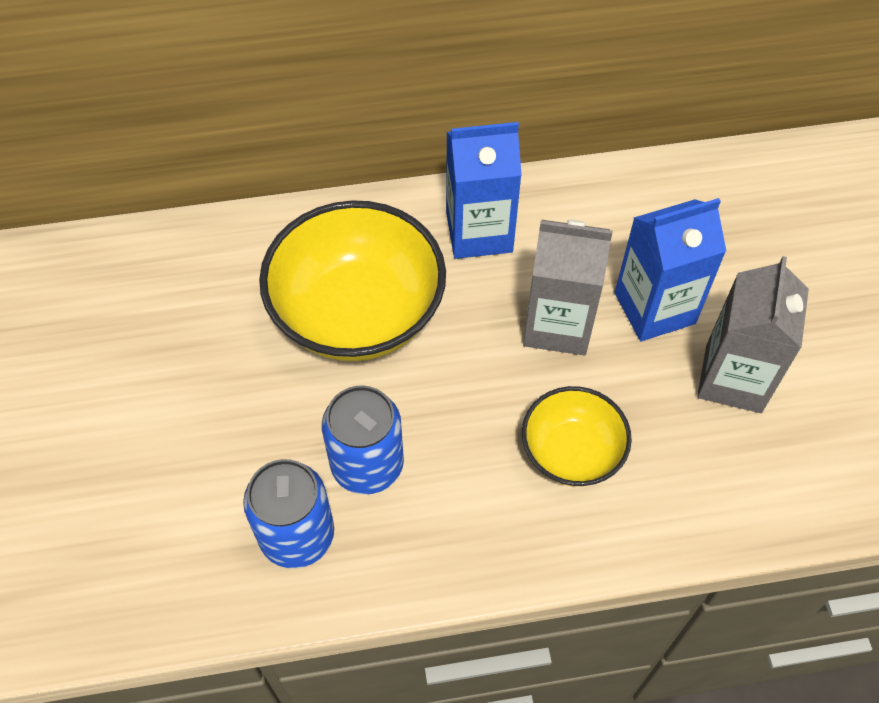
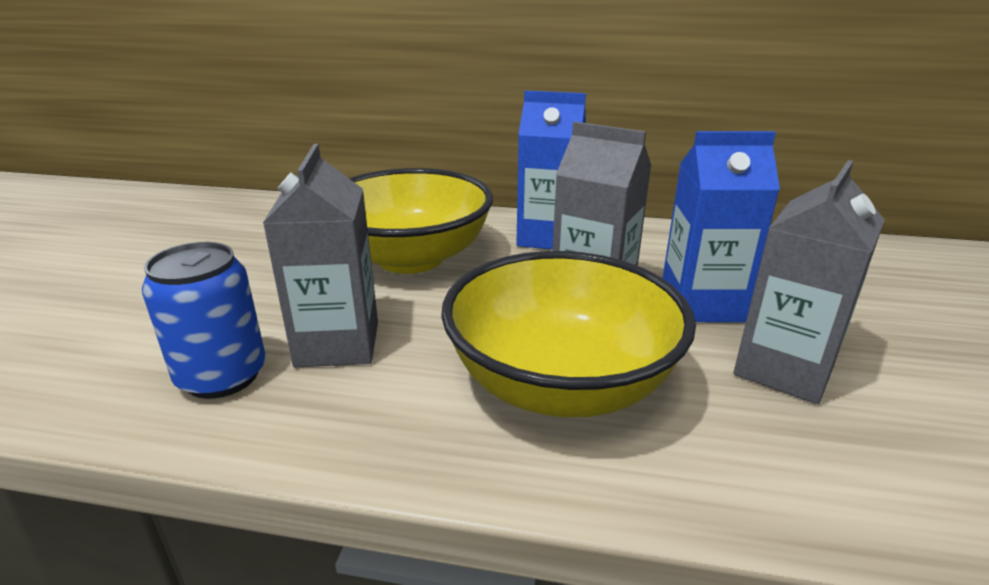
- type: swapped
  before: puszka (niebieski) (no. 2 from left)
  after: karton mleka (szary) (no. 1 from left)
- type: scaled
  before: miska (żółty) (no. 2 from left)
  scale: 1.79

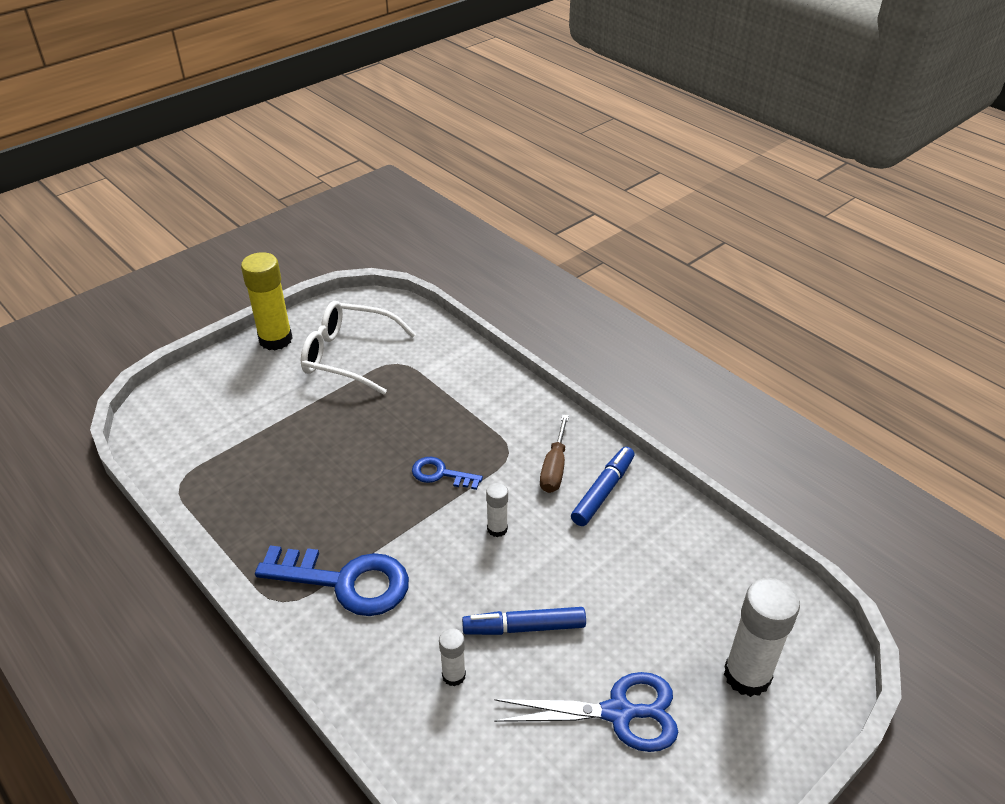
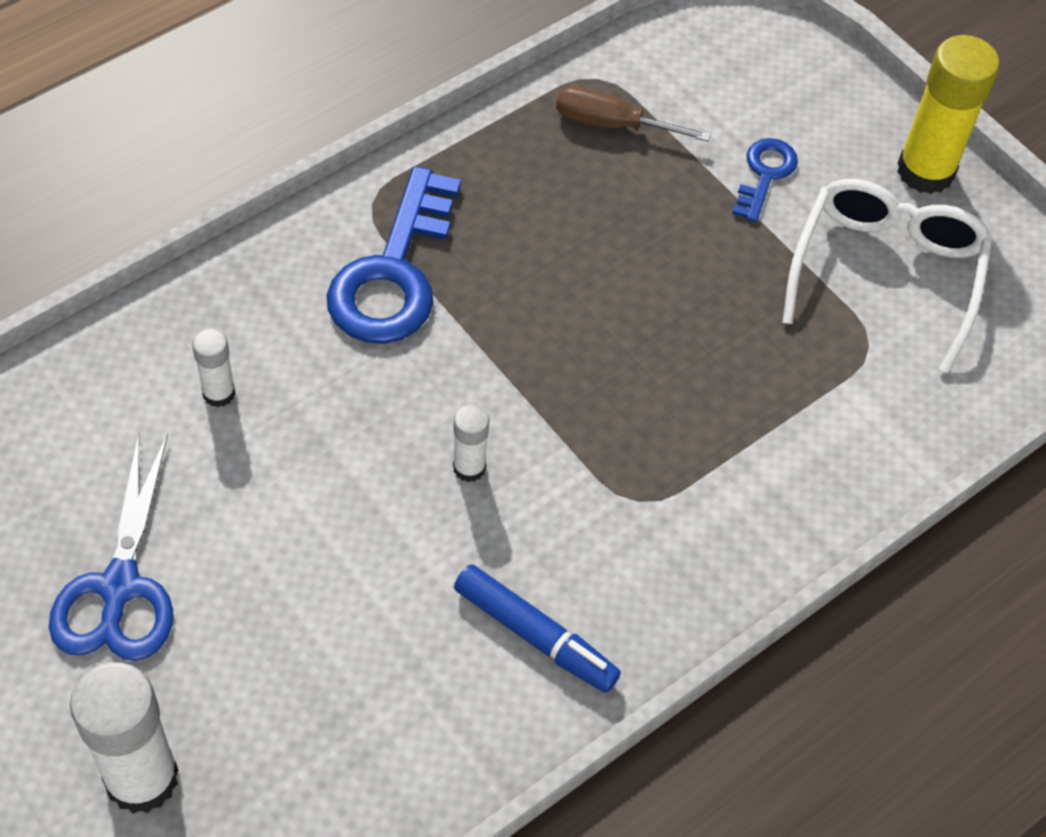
- type: shifted
  before: śrubokręt (brązowy)
- type: shifted
  before: klucz (niebieski) (no. 2 from left)
- type: gone
  before: flamaster (niebieski) (no. 1 from left)

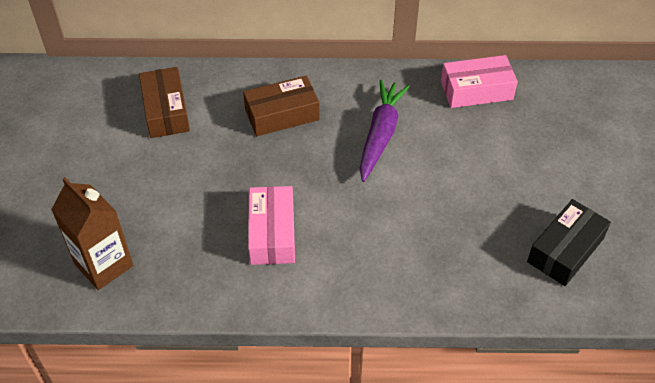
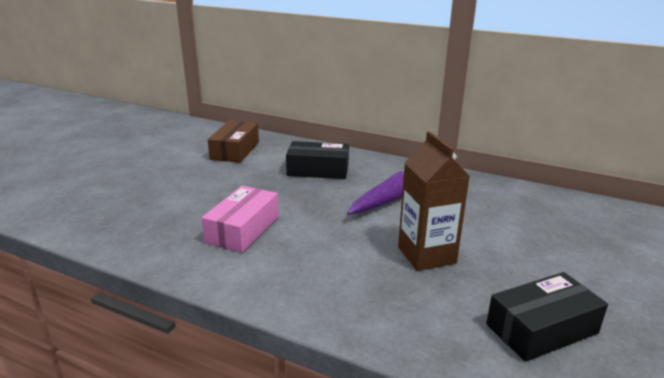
- type: gone
  before: pudełko (różowy) (no. 2 from left)
- type: repainted
  before: pudełko (brązowy) (no. 2 from left)
  after: pudełko (czarny) (no. 1 from left)
- type: shifted
  before: karton mleka (brązowy)

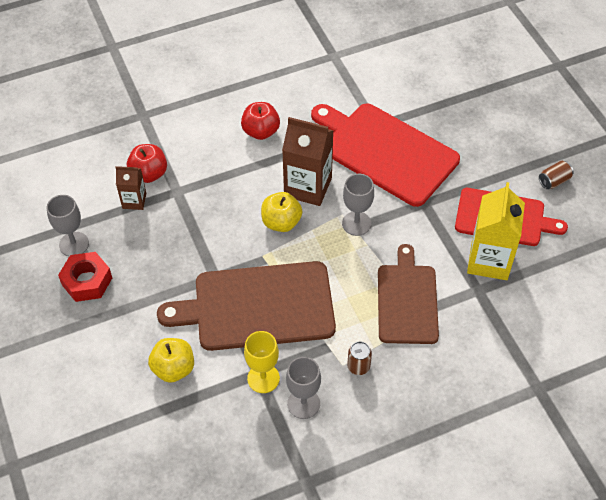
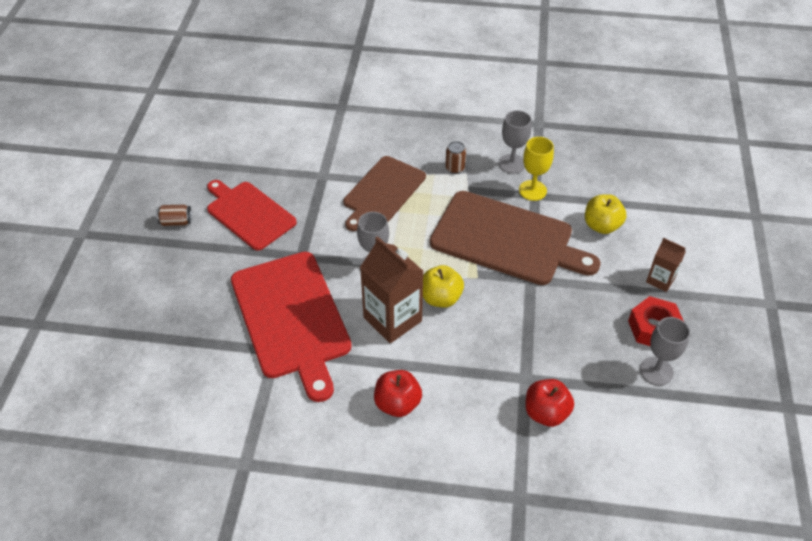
- type: shifted
  before: karton mleka (brązowy) (no. 1 from left in the first image)
  after: karton mleka (brązowy) (no. 2 from left)
- type: gone
  before: karton mleka (żółty)

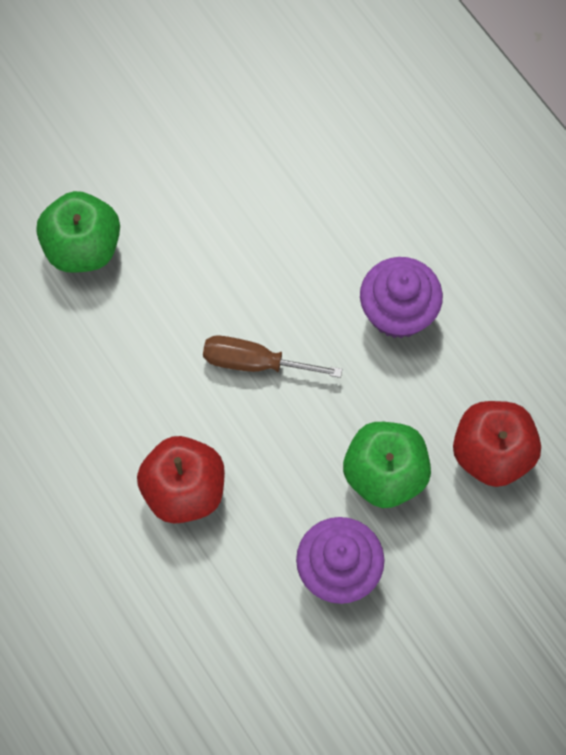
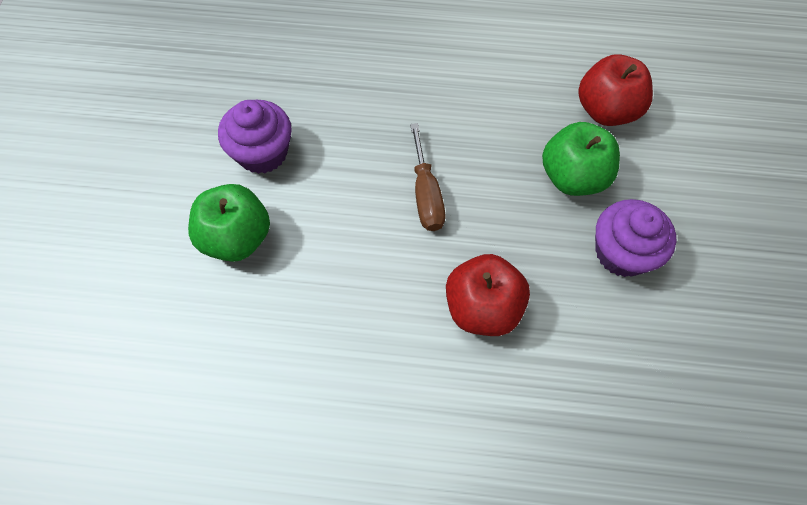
- type: shifted
  before: muffinka (fioletowy) (no. 2 from left in the first image)
  after: muffinka (fioletowy) (no. 1 from left)
- type: rotated
  before: śrubokręt (brązowy)
  turn: -60

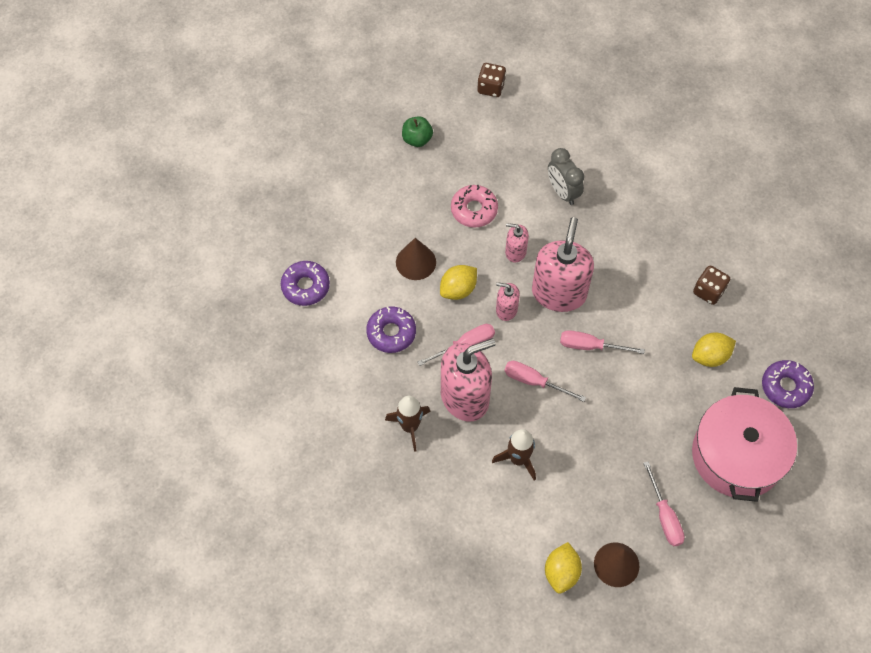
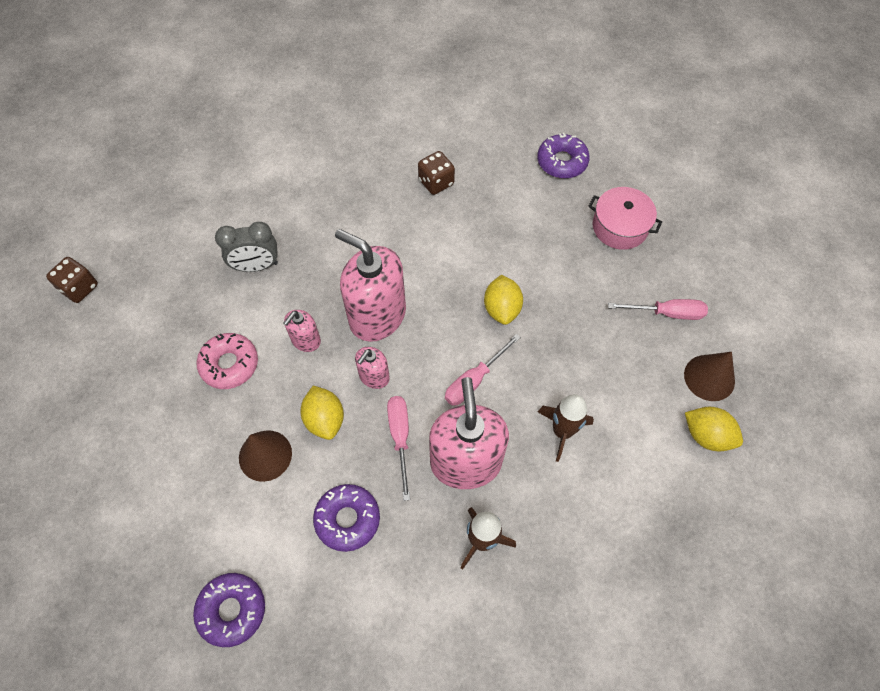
- type: gone
  before: jabłko (zielony)
- type: gone
  before: śrubokręt (różowy) (no. 3 from left)
- type: shifted
  before: cytryna (żółty) (no. 3 from left in the first image)
  after: cytryna (żółty) (no. 2 from left)
- type: scaled
  before: garnek (różowy)
  scale: 0.59

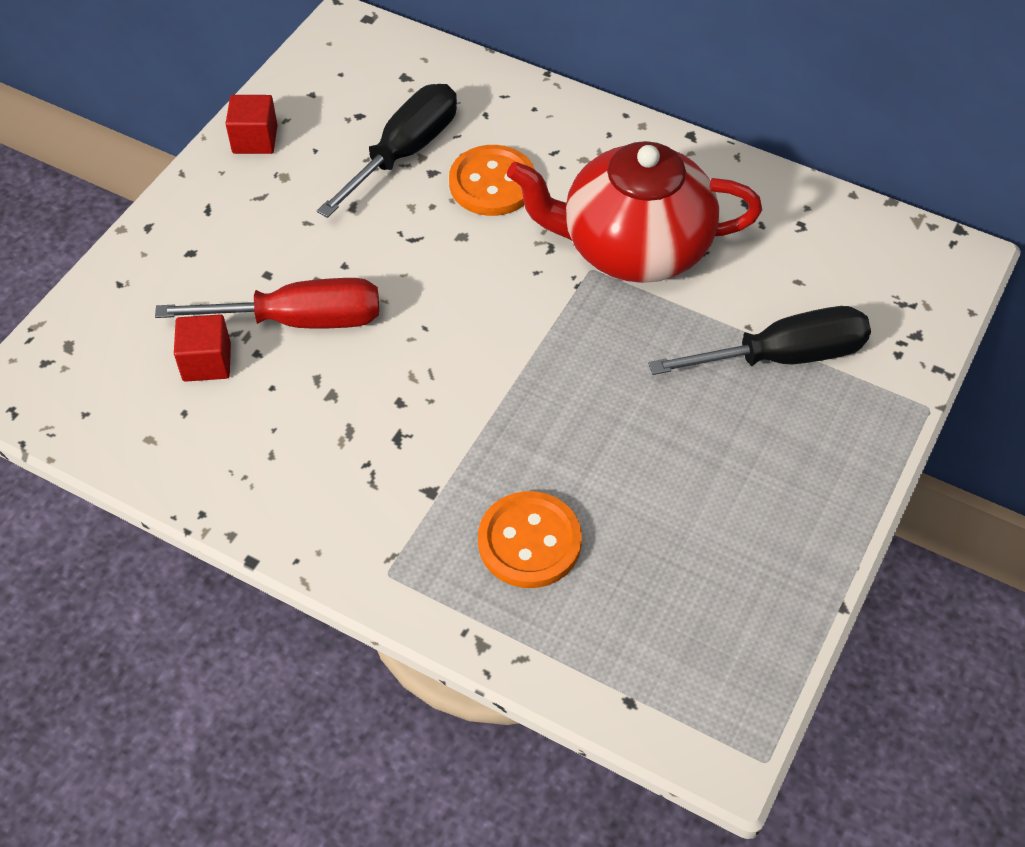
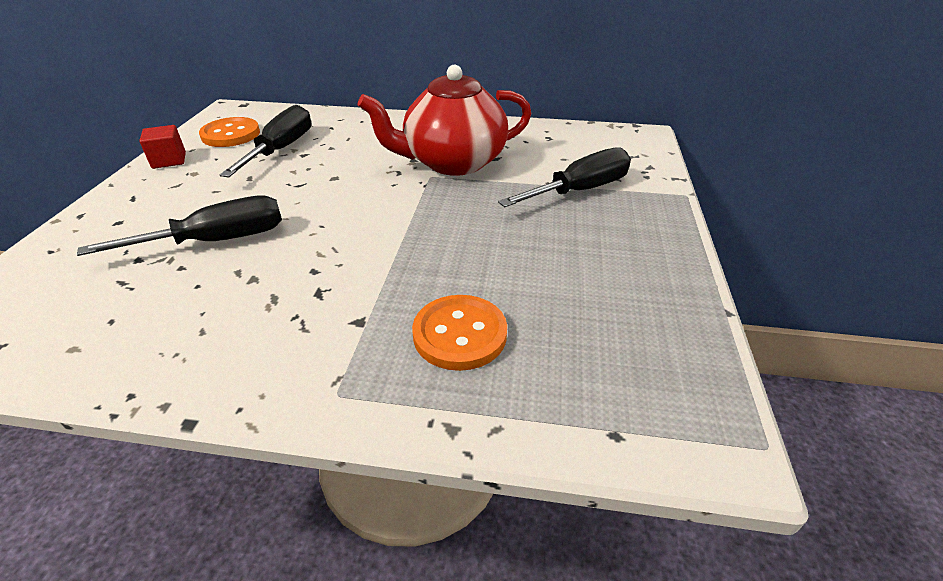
- type: shifted
  before: guzik (pomarańczowy) (no. 1 from left)
- type: repainted
  before: śrubokręt (czerwony)
  after: śrubokręt (czarny) (no. 1 from left)
- type: gone
  before: sześcian (czerwony) (no. 1 from left)

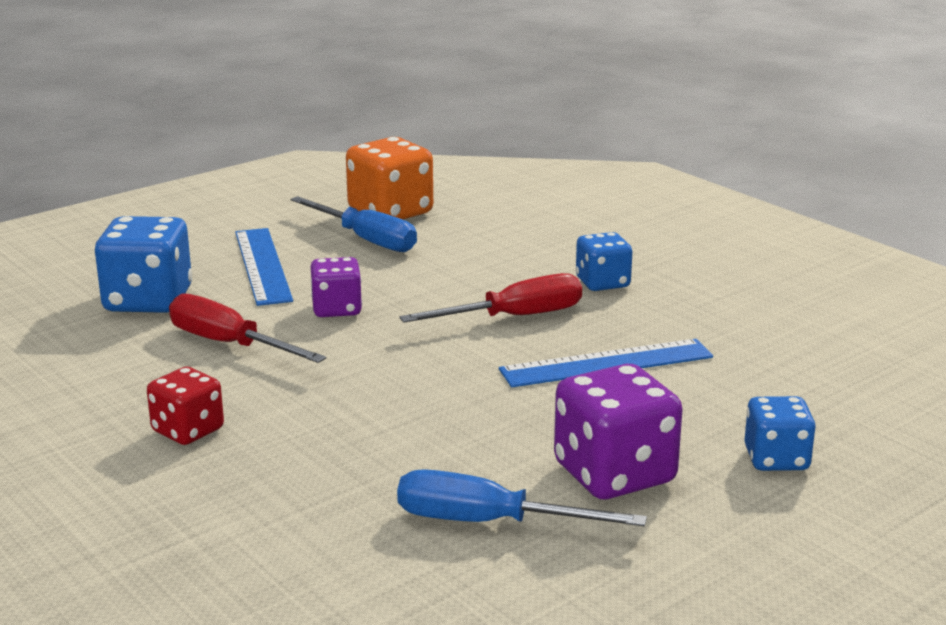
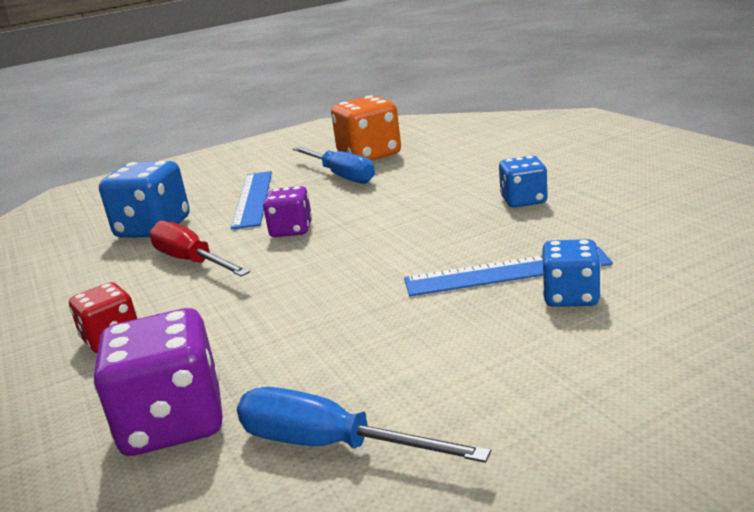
- type: gone
  before: śrubokręt (czerwony) (no. 2 from left)
- type: shifted
  before: kostka do gry (fioletowy) (no. 2 from left in the first image)
  after: kostka do gry (fioletowy) (no. 1 from left)
- type: shifted
  before: kostka do gry (niebieski) (no. 3 from left)

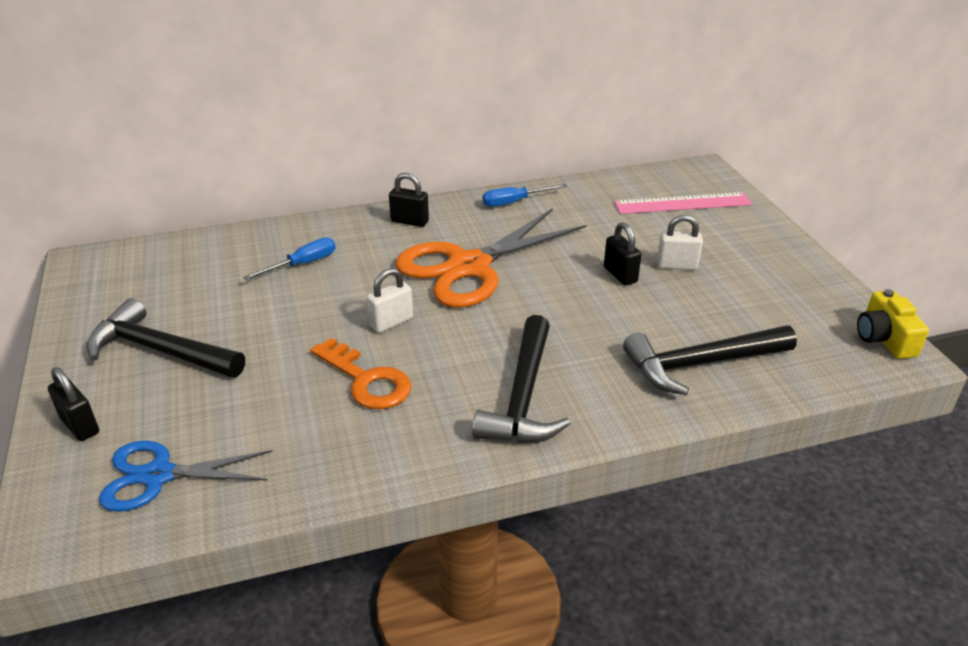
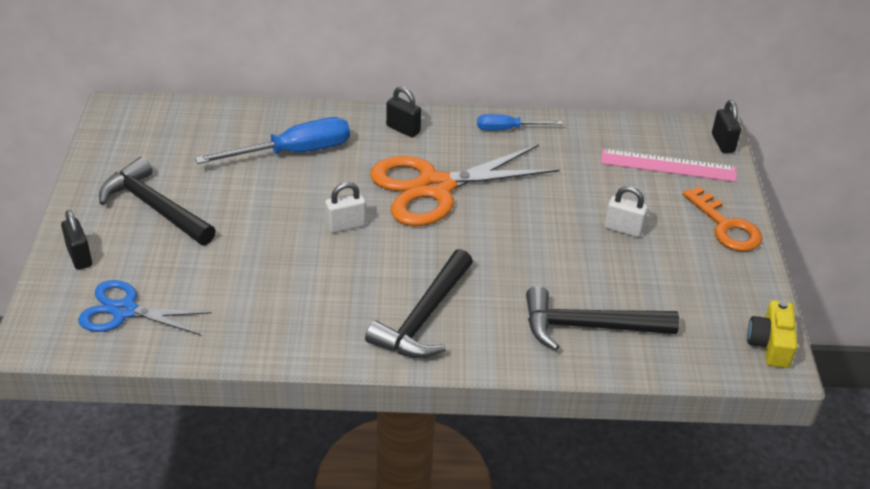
- type: shifted
  before: kłódka (czarny) (no. 3 from left)
- type: scaled
  before: śrubokręt (niebieski) (no. 1 from left)
  scale: 1.76
- type: shifted
  before: klucz (pomarańczowy)

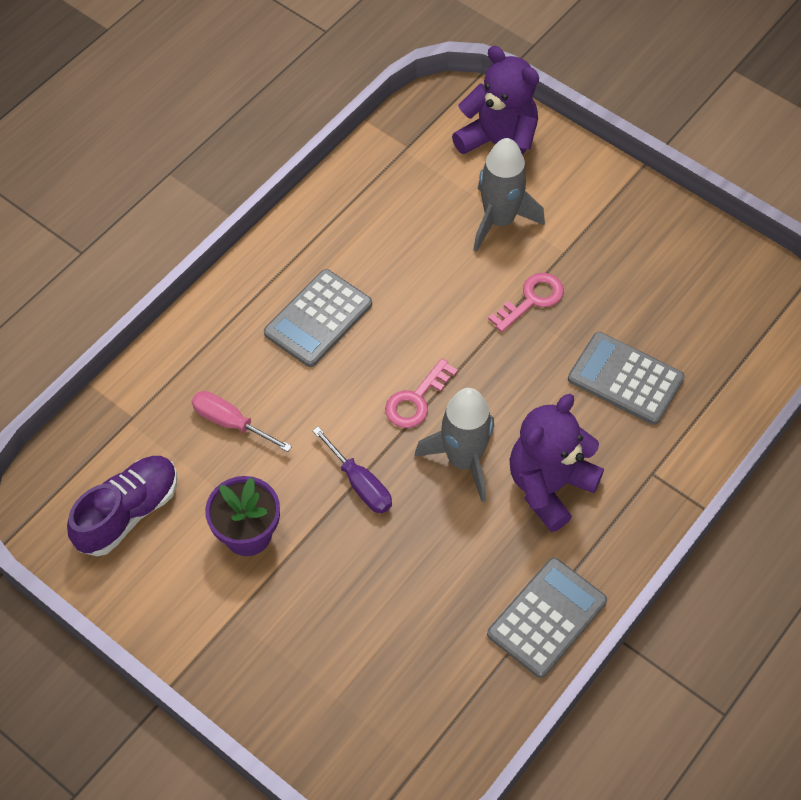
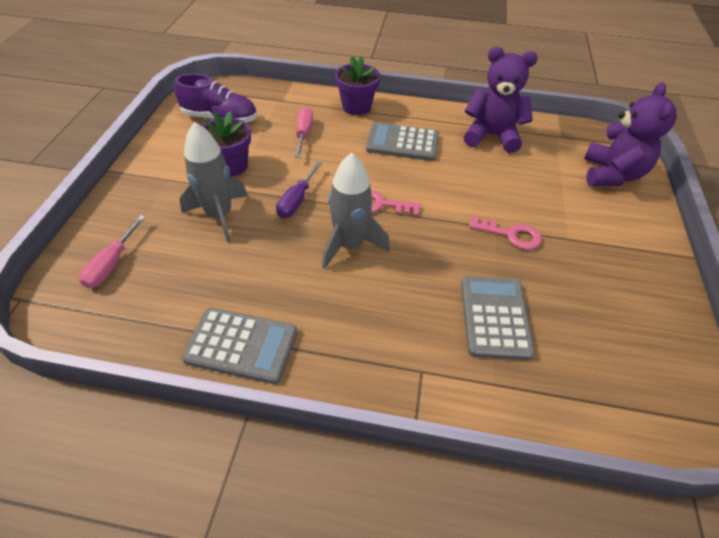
- type: shifted
  before: rakieta (szary) (no. 2 from left in the first image)
  after: rakieta (szary) (no. 1 from left)
- type: shifted
  before: miś (fioletowy) (no. 2 from left in the first image)
  after: miś (fioletowy) (no. 1 from left)
- type: new
  after: doniczka (fioletowy) (no. 2 from left)
- type: new
  after: śrubokręt (różowy) (no. 1 from left)

